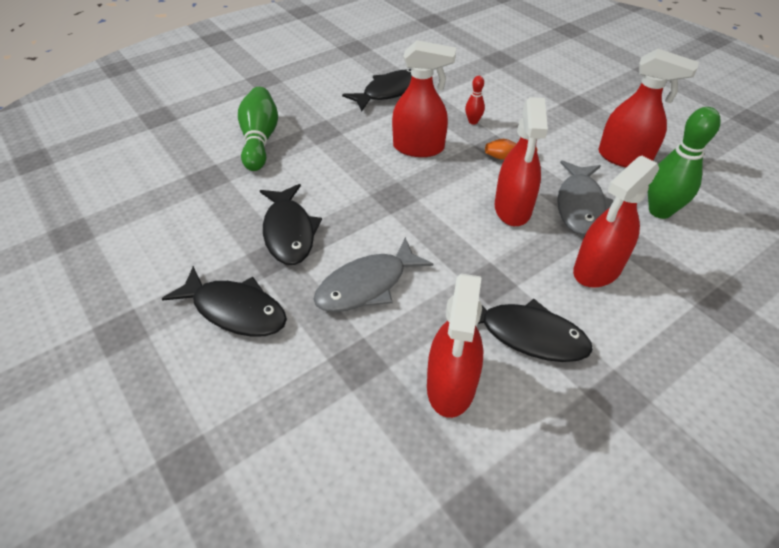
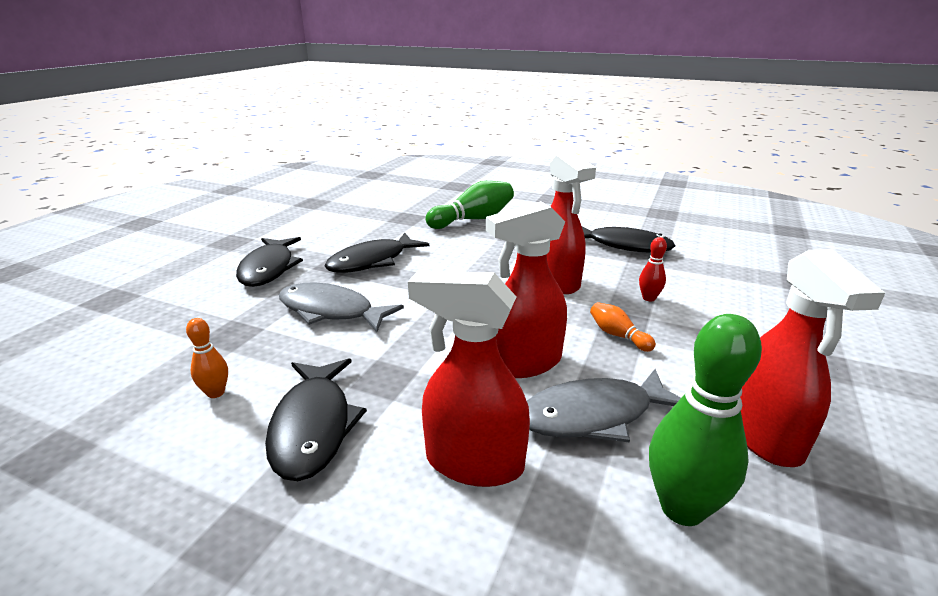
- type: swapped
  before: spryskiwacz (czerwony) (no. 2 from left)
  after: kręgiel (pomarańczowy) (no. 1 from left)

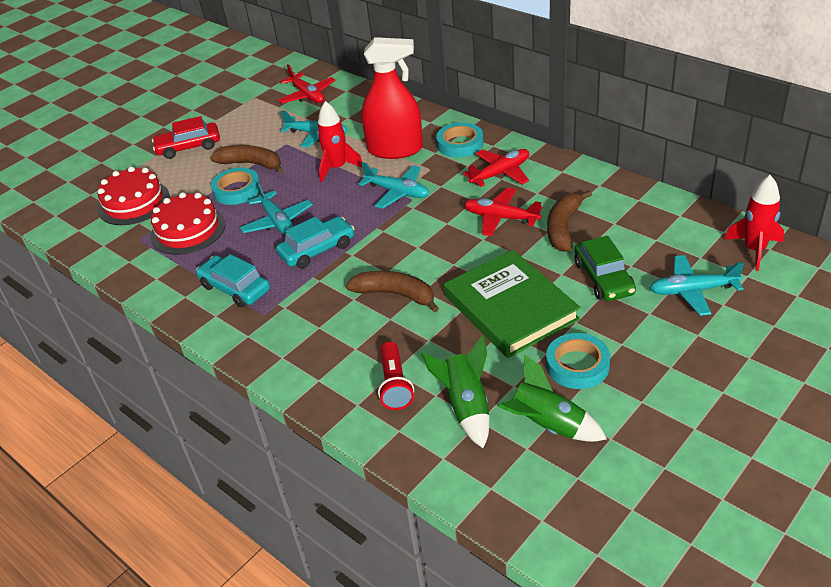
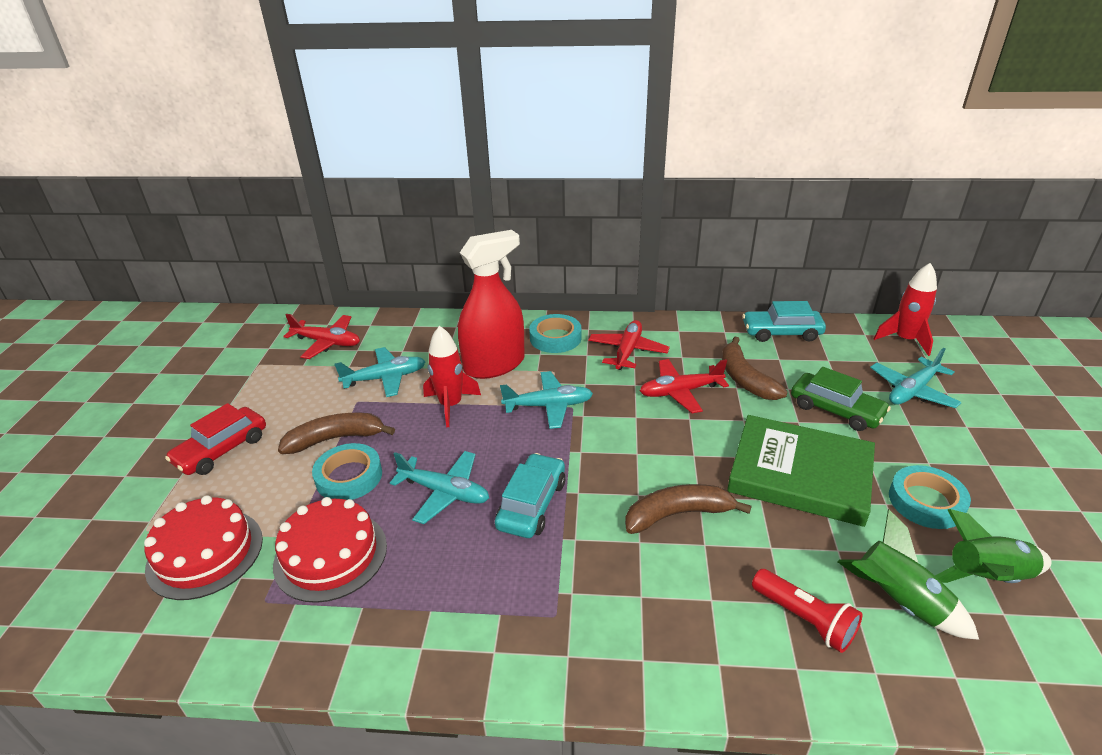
- type: shifted
  before: samochód (turkusowy) (no. 1 from left in the first image)
  after: samochód (turkusowy) (no. 2 from left)

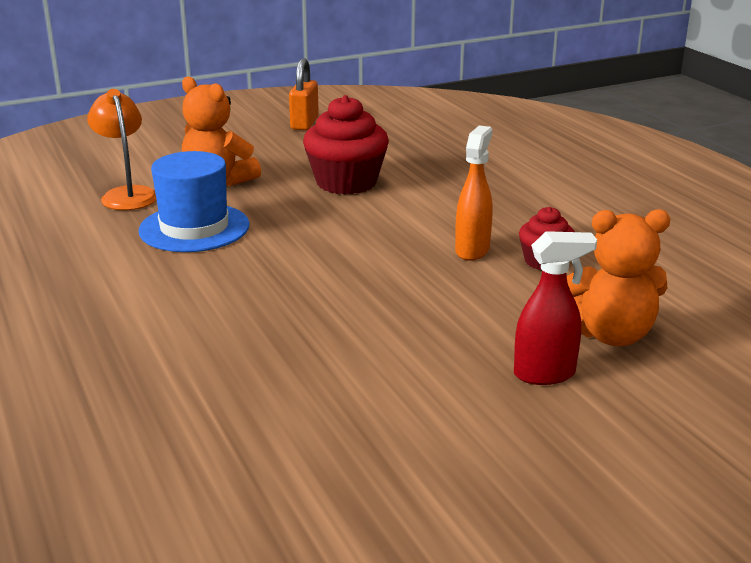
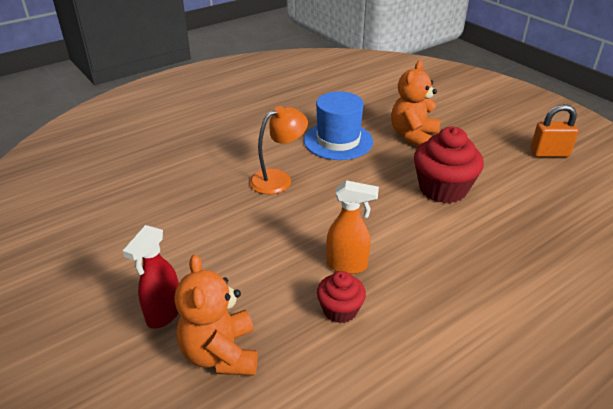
- type: shifted
  before: lampka (pomarańczowy)
- type: rotated
  before: spryskiwacz (czerwony)
  turn: 45

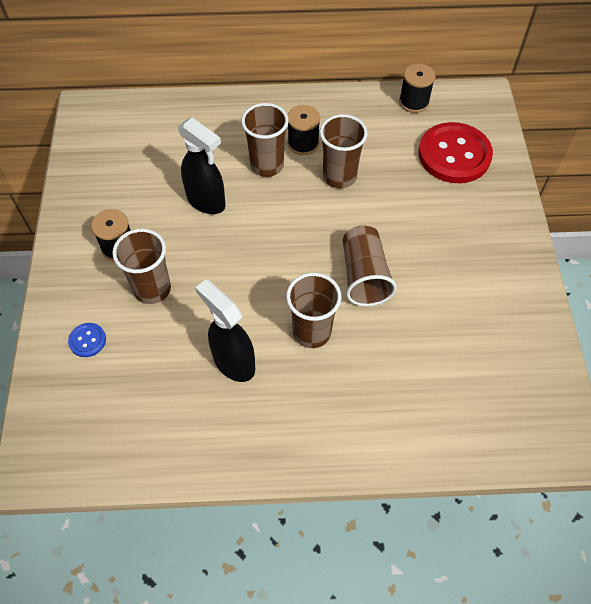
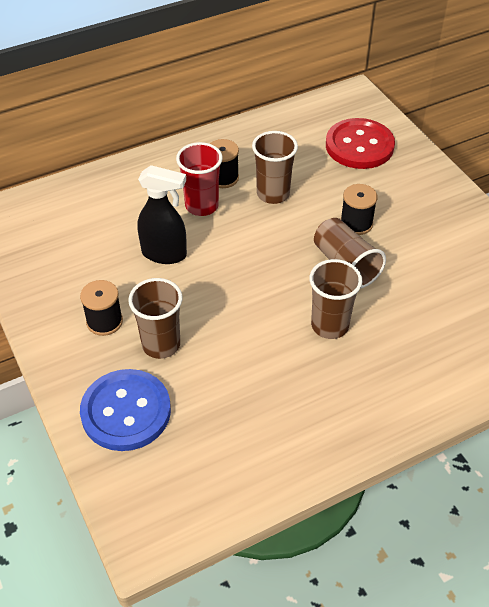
- type: shifted
  before: szpulka (czarny) (no. 3 from left)
- type: repainted
  before: szklanka (brązowy) (no. 2 from left)
  after: szklanka (czerwony)
- type: gone
  before: spryskiwacz (czarny) (no. 2 from left)
- type: scaled
  before: guzik (niebieski)
  scale: 2.32

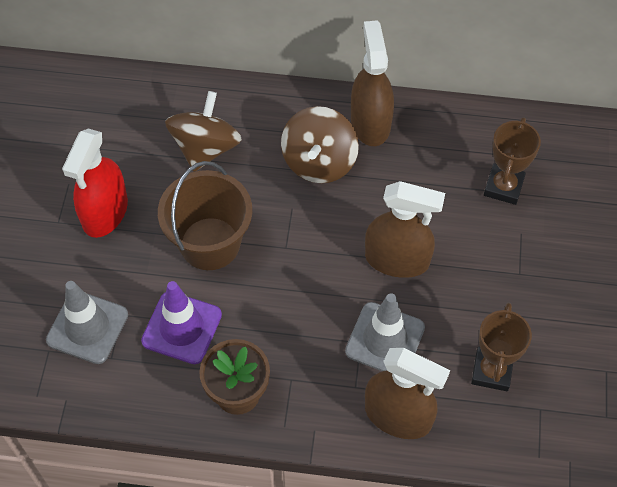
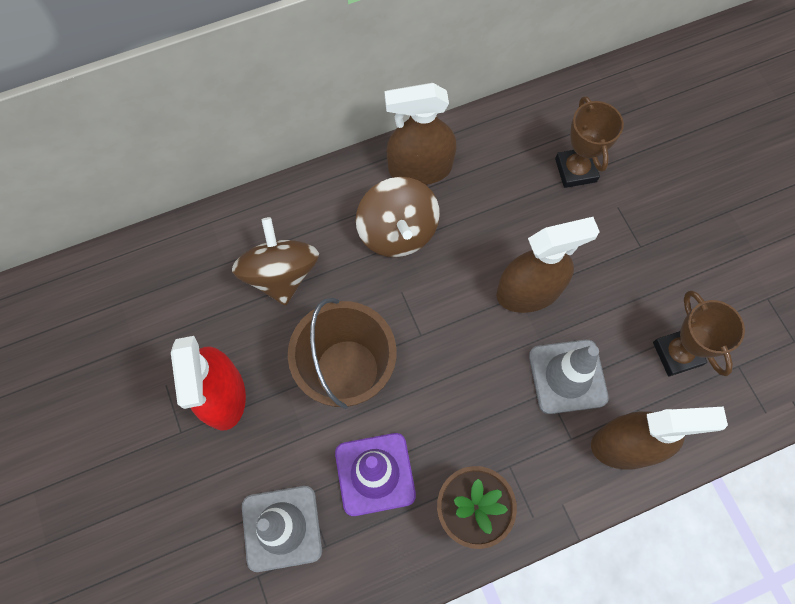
- type: rotated
  before: spryskiwacz (brązowy) (no. 1 from left)
  turn: -60

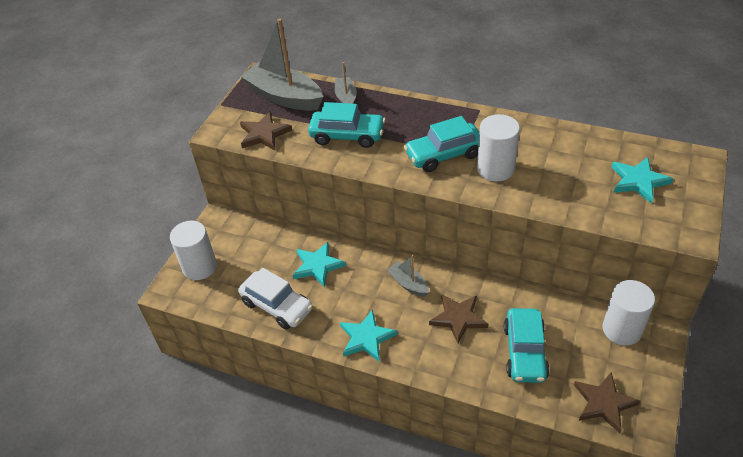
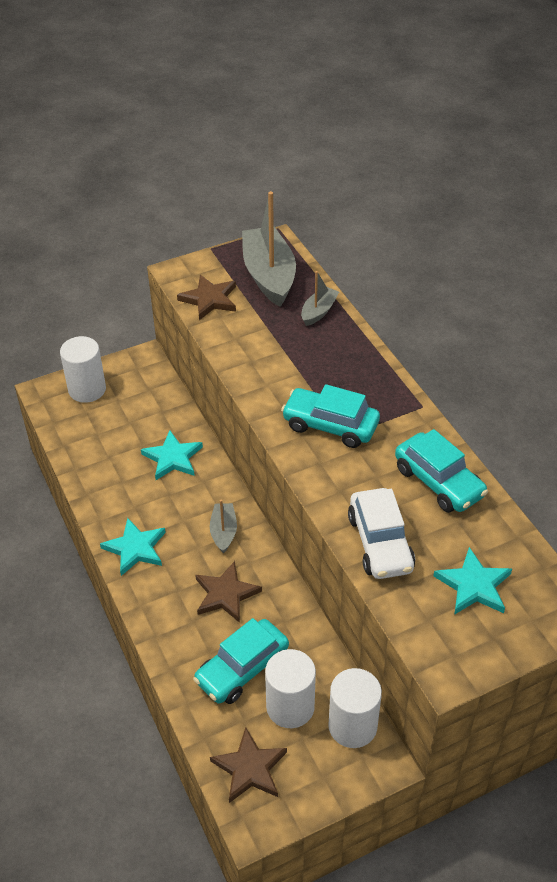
- type: shifted
  before: samochód (turkusowy) (no. 1 from left in the first image)
  after: samochód (turkusowy) (no. 3 from left)
- type: shifted
  before: walec (biały) (no. 2 from left)
- type: shifted
  before: samochód (biały)

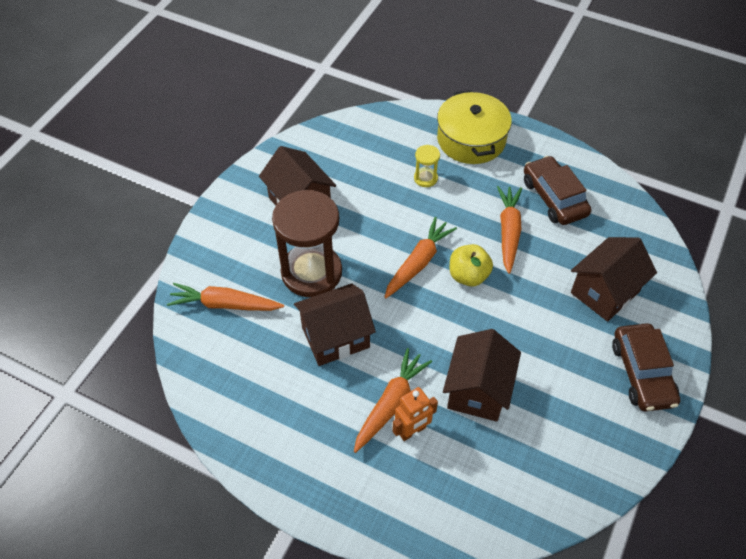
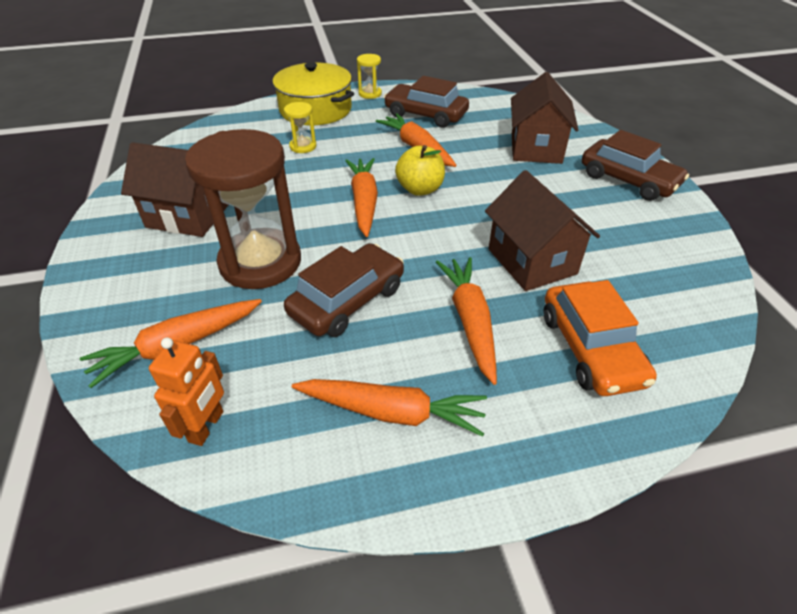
- type: swapped
  before: domek (brązowy) (no. 2 from left)
  after: samochód (brązowy) (no. 1 from left)
- type: shifted
  before: robot (pomarańczowy)
- type: new
  after: klepsydra (żółty) (no. 2 from left)
- type: new
  after: samochód (pomarańczowy)
- type: new
  after: marchewka (pomarańczowy) (no. 3 from left)

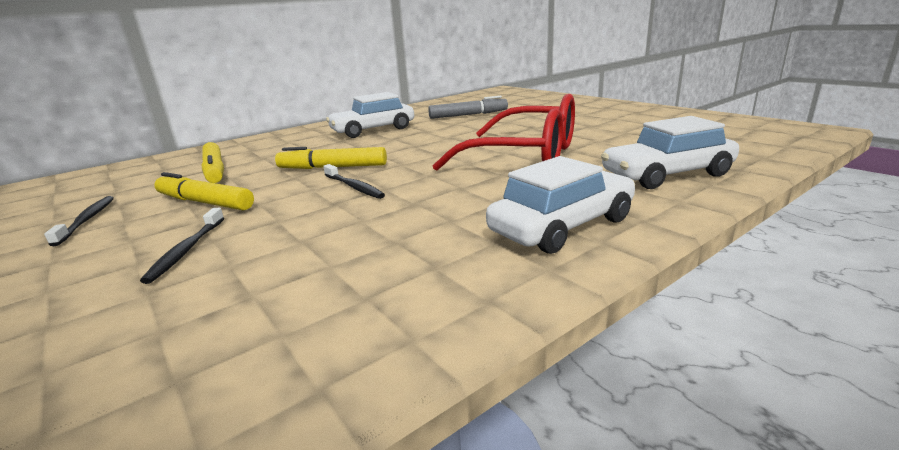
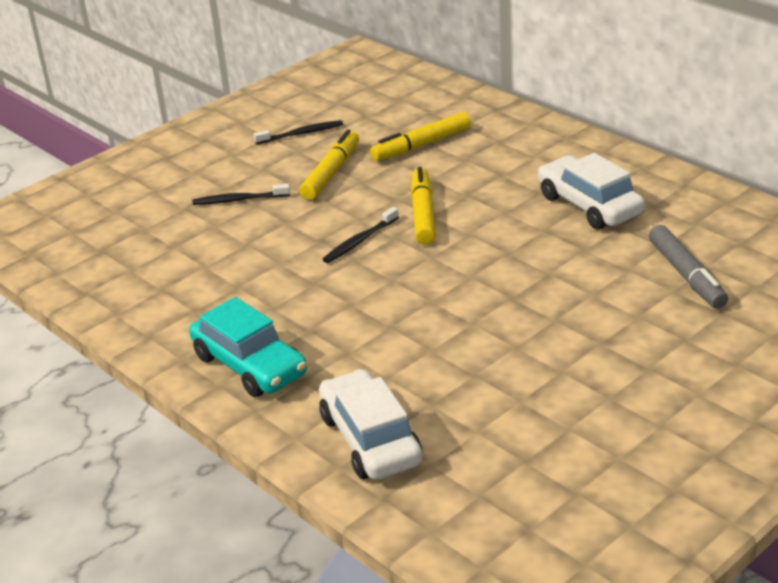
- type: gone
  before: okulary (czerwony)
- type: repainted
  before: samochód (biały) (no. 2 from left)
  after: samochód (turkusowy)

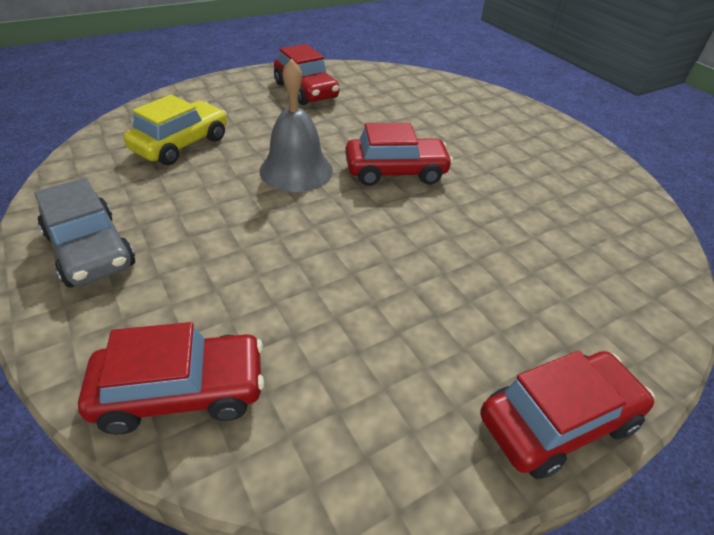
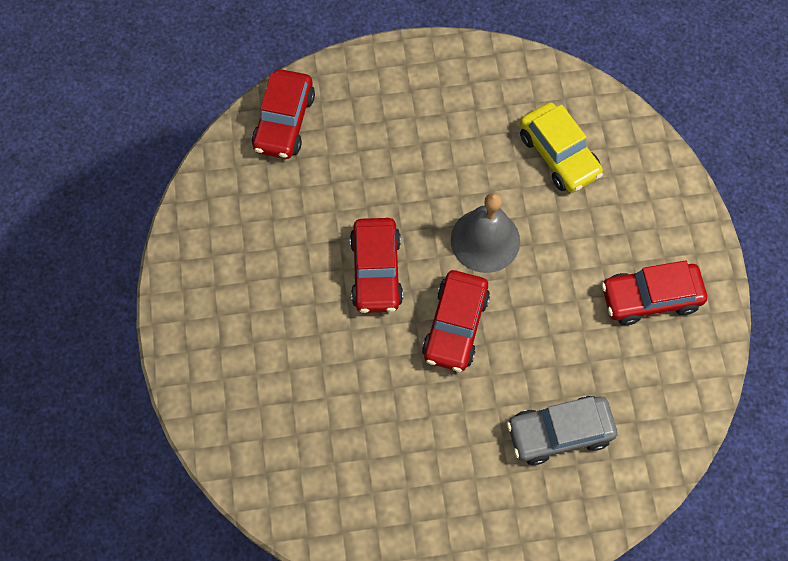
- type: shifted
  before: samochód (szary)
- type: shifted
  before: samochód (czerwony) (no. 4 from left in the first image)
  after: samochód (czerwony) (no. 2 from left)

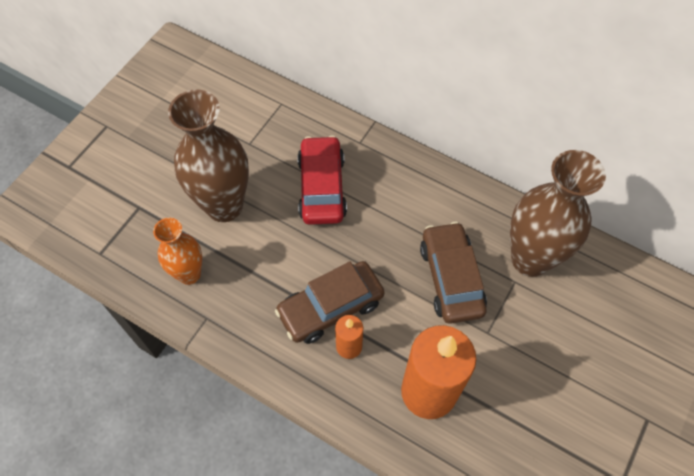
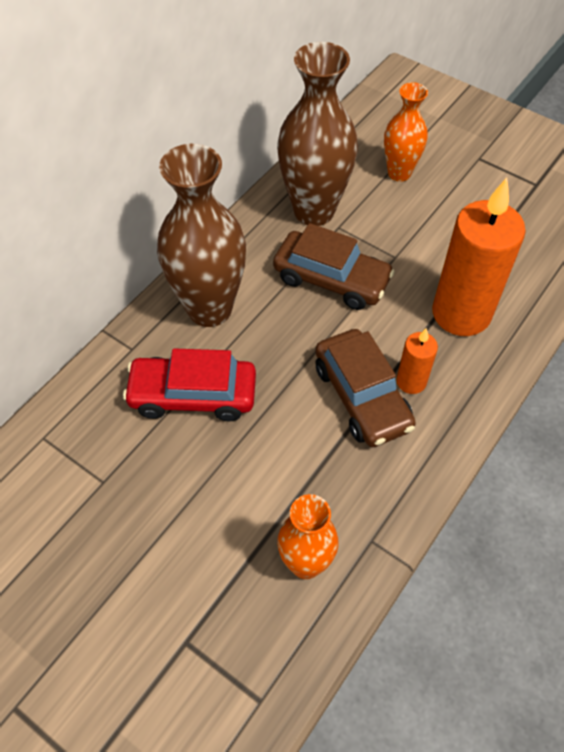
- type: shifted
  before: wazon (brązowy) (no. 1 from left)
- type: rotated
  before: samochód (brązowy) (no. 2 from left in the first image)
  turn: -150
- type: new
  after: wazon (pomarańczowy) (no. 2 from left)

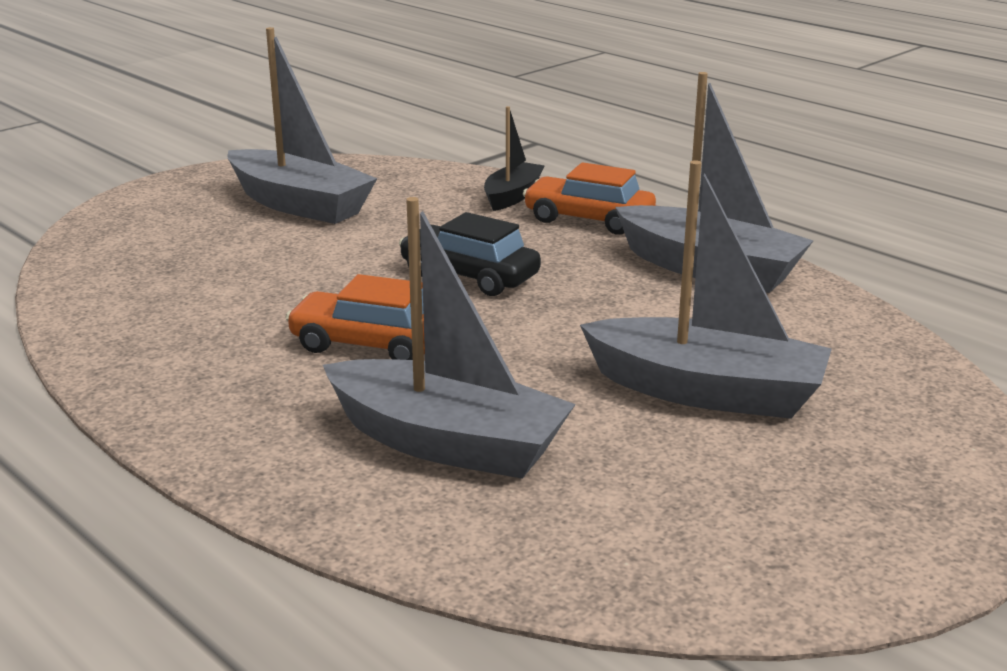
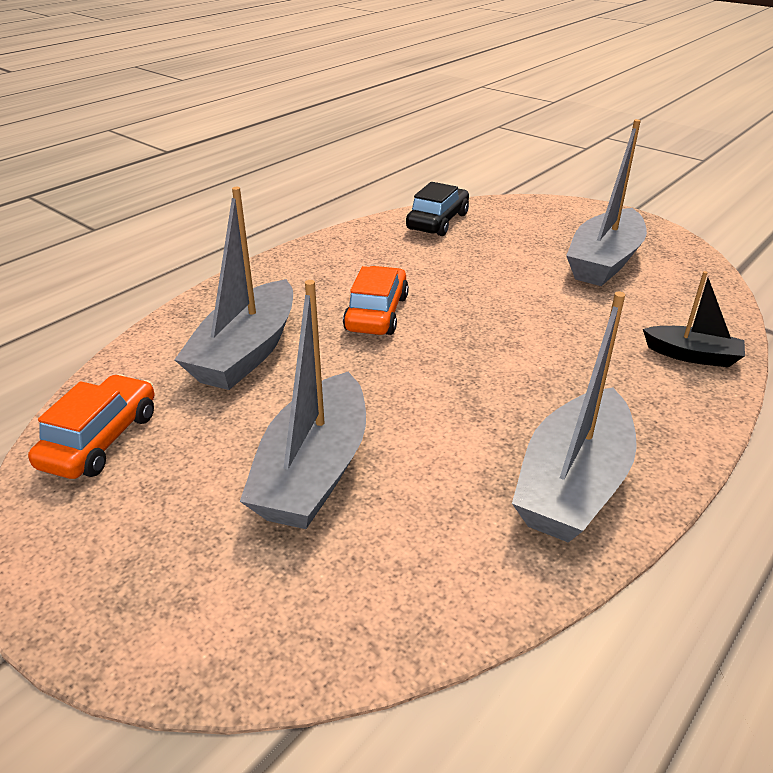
- type: shifted
  before: samochód (pomarańczowy) (no. 2 from left in the first image)
  after: samochód (pomarańczowy) (no. 1 from left)
- type: shifted
  before: samochód (czarny)

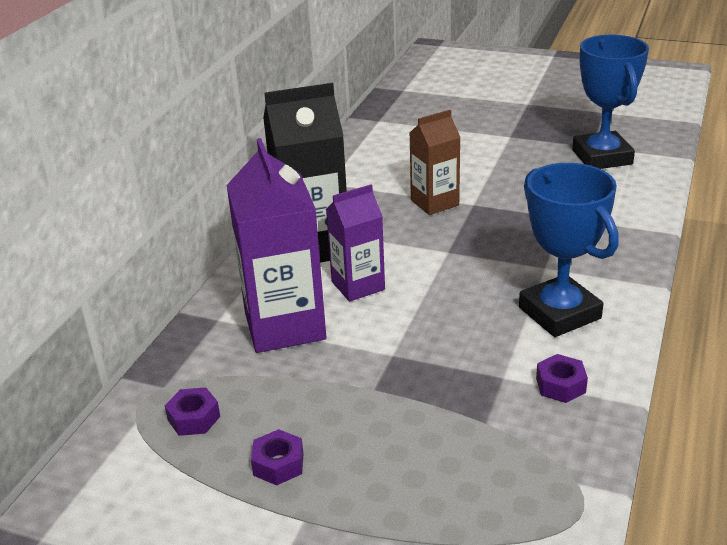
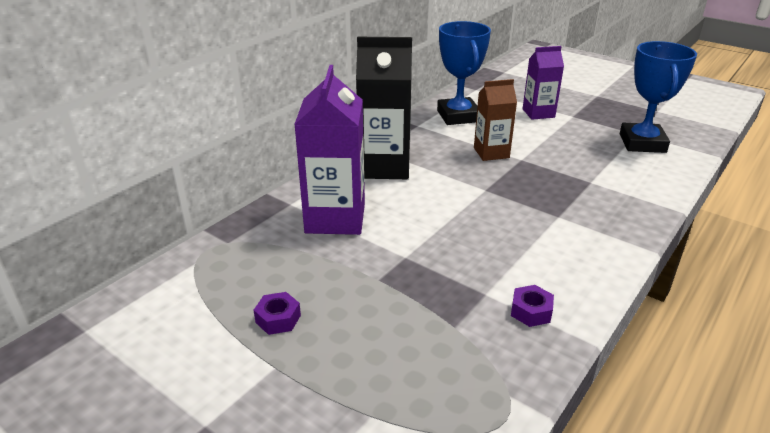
- type: shifted
  before: puchar (niebieski) (no. 1 from left)
- type: shifted
  before: karton mleka (fioletowy) (no. 2 from left)
- type: gone
  before: nakrętka (fioletowy) (no. 1 from left)

